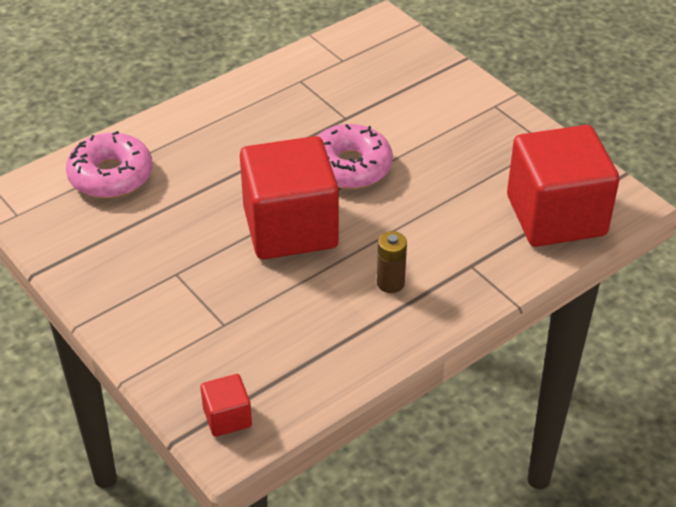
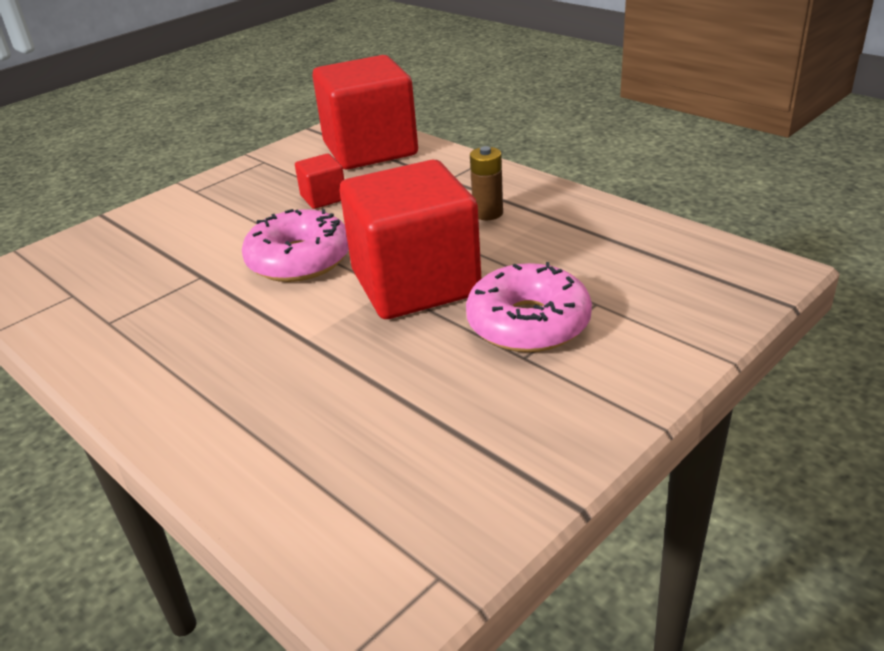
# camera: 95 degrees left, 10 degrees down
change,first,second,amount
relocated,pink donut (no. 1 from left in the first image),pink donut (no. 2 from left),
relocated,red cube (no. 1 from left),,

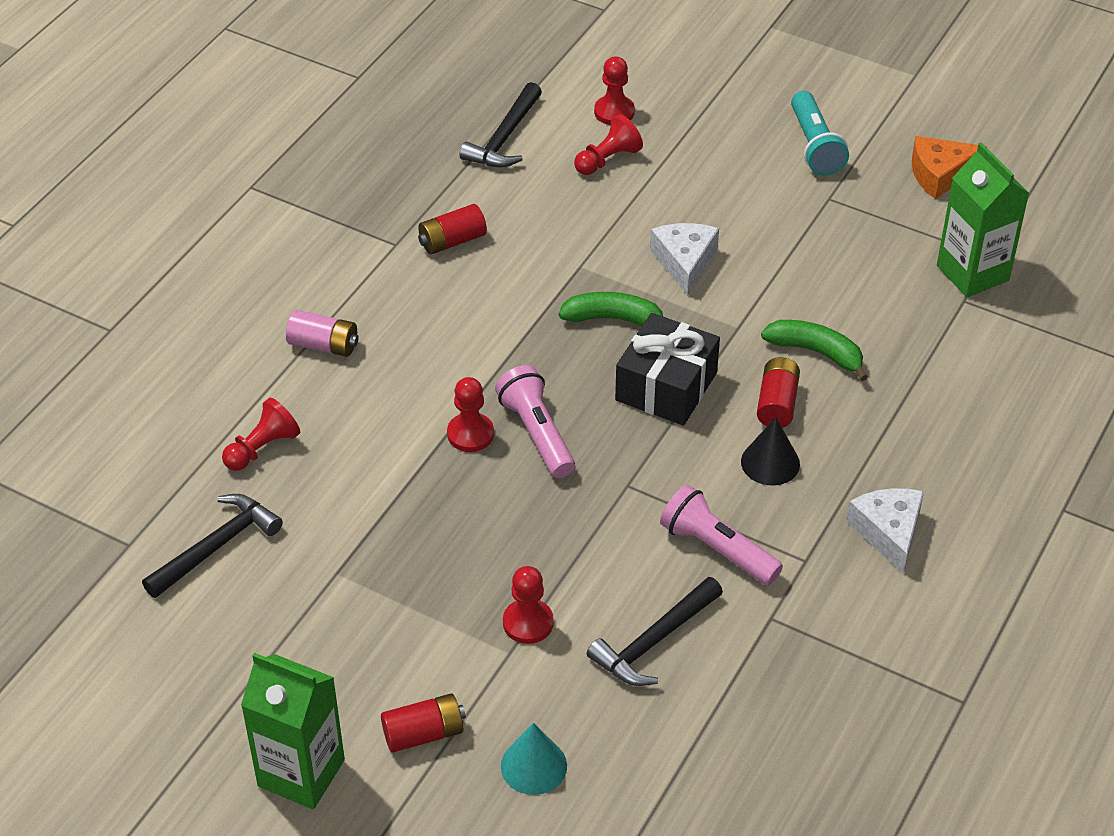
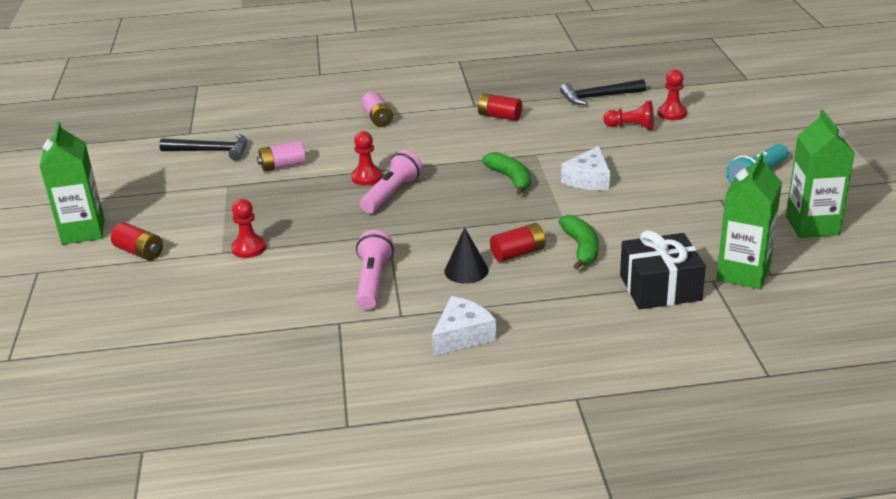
# camera: 55 degrees right, 15 degrees down
change,first,second,amount
missing,red pawn (no. 1 from left),,
missing,turquoise cone,,
missing,black hammer (no. 3 from left),,
relocated,black gift,,
spun,white cheese (no. 1 from left in the first image),white cheese (no. 2 from left),150 degrees clockwise
exchanged,orange cheese,green carton (no. 3 from left),
appeared,,pink battery (no. 1 from left),

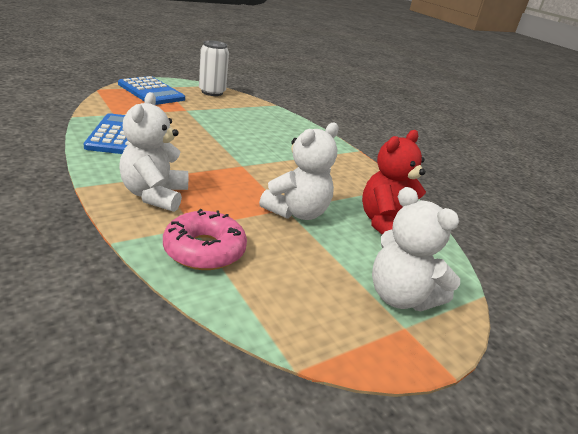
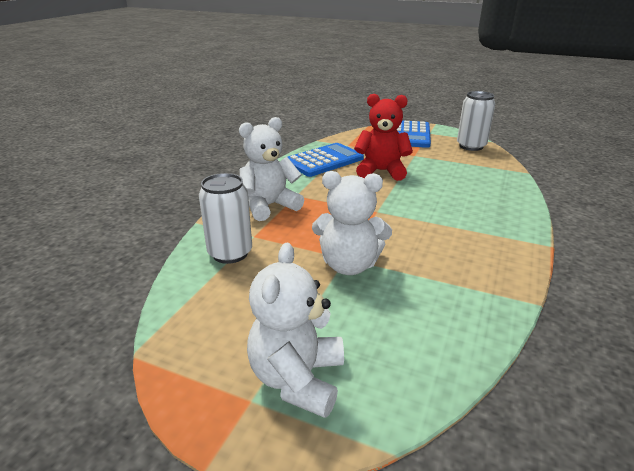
# camera: 60 degrees right, 0 degrees up
change,first,second,amount
exchanged,pink donut,white can (no. 1 from left),
relocated,red teddy bear,,

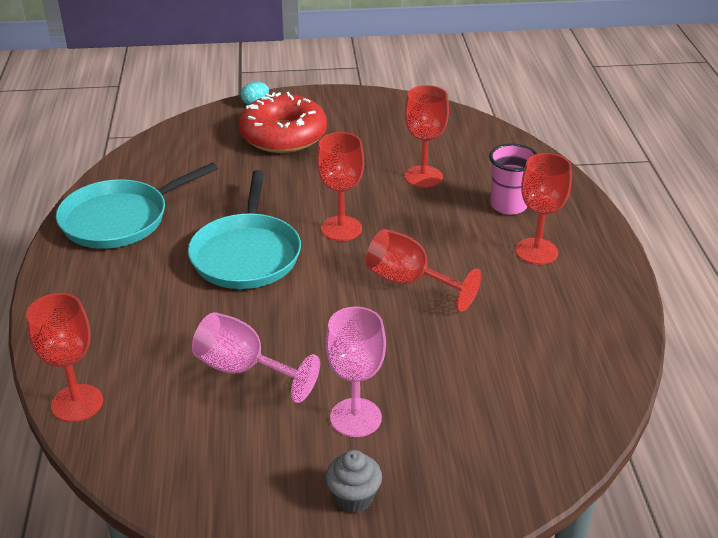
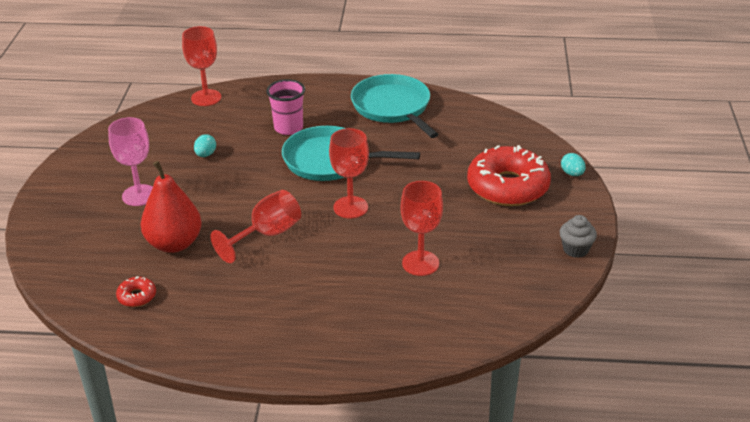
# camera: 100 degrees right, 0 degrees up
change,first,second,amount
exchanged,pink goblet (no. 1 from left),turquoise egg (no. 1 from left),
relocated,grey cupcake,,
relocated,pink cup,,
missing,red goblet (no. 5 from left),,
appeared,,red donut (no. 1 from left),
appeared,,red pear,

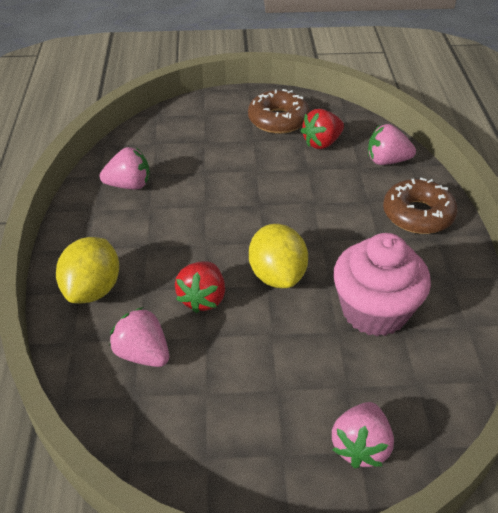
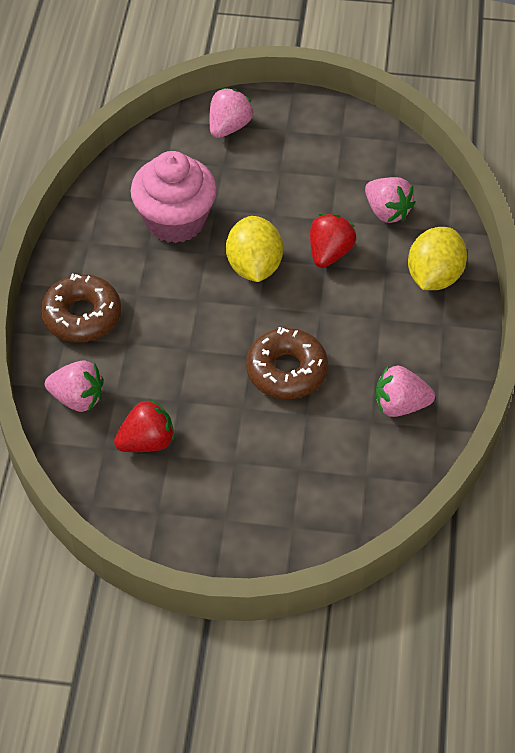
# camera: 170 degrees left, 10 degrees up
change,first,second,amount
relocated,brown donut (no. 1 from left in the first image),brown donut (no. 2 from left),

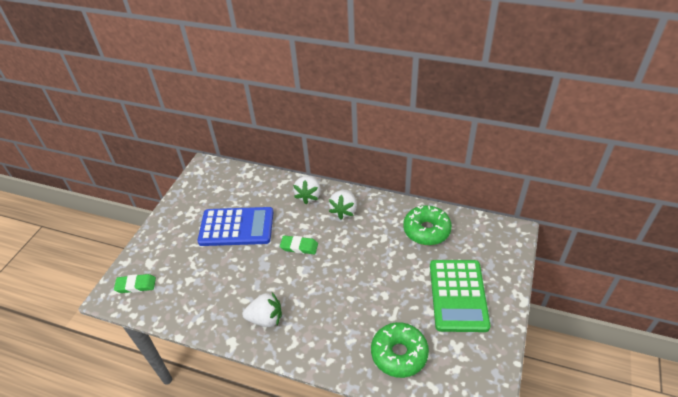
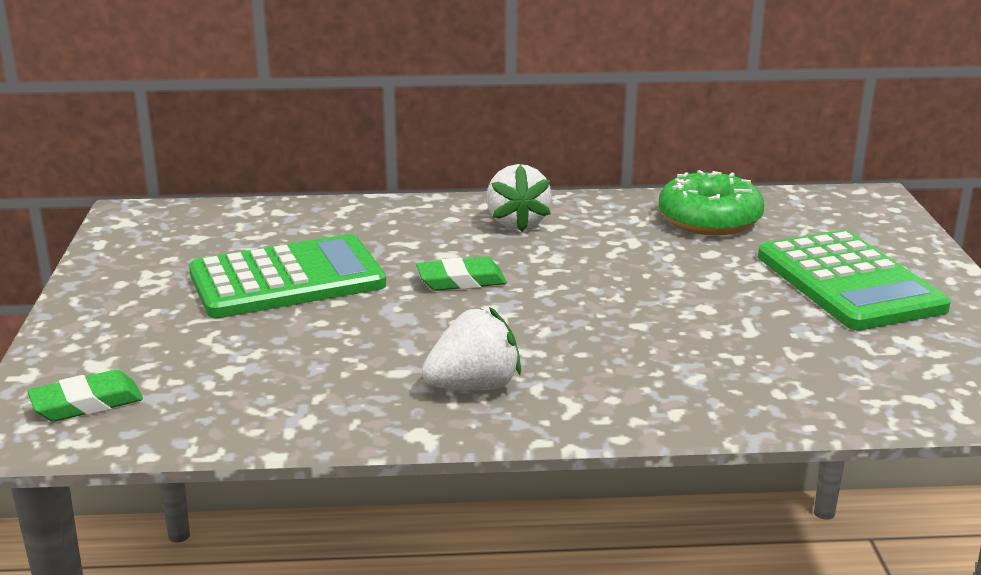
# camera: 25 degrees left, 20 degrees down
change,first,second,amount
colour,blue calculator,green calculator (no. 1 from left),
missing,white strawberry (no. 2 from left),,
missing,green donut (no. 1 from left),,

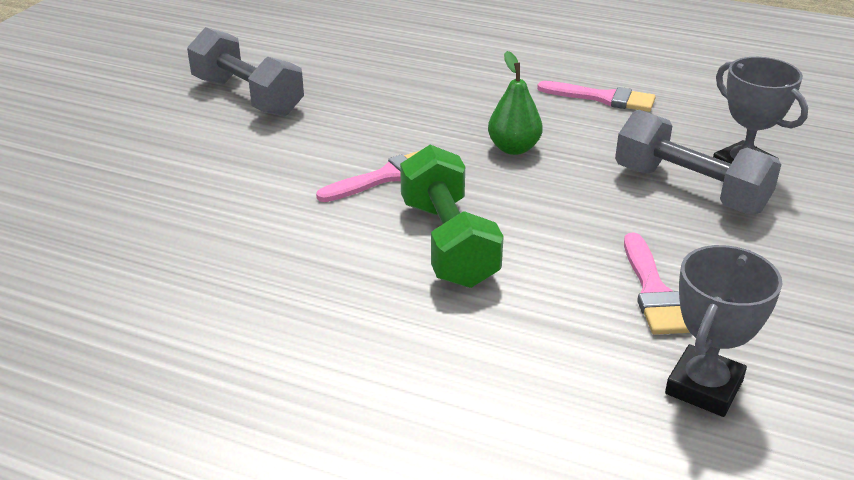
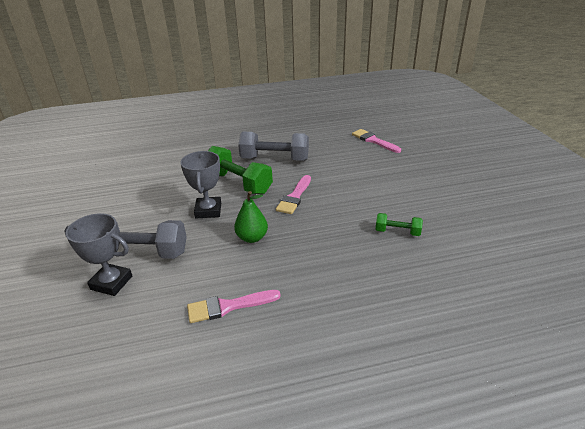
# camera: 145 degrees right, 0 degrees up
change,first,second,amount
relocated,grey dumbbell (no. 1 from left in the first image),grey dumbbell (no. 2 from left),
relocated,pink brush (no. 3 from left),,
relocated,grey trophy (no. 1 from left in the first image),grey trophy (no. 2 from left),
appeared,,green dumbbell (no. 2 from left),

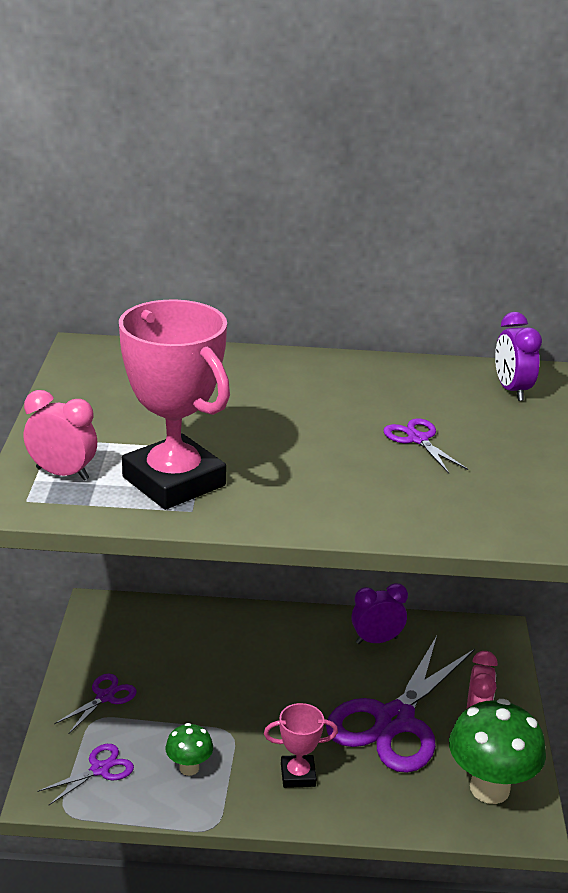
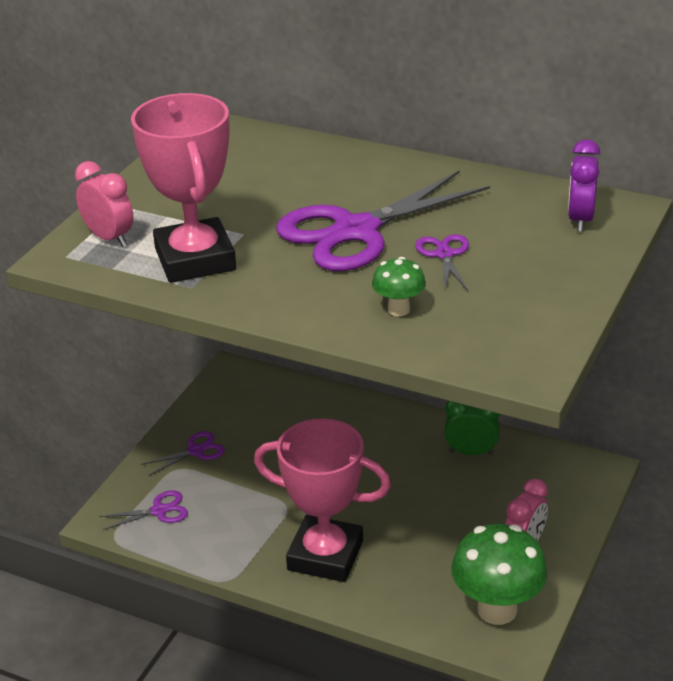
# camera: 25 degrees right, 5 degrees up
change,first,second,amount
relocated,green mushroom (no. 1 from left),,
size,pink trophy (no. 2 from left),,x1.98
relocated,purple scissors (no. 3 from left),,
colour,purple clock (no. 1 from left),green clock,

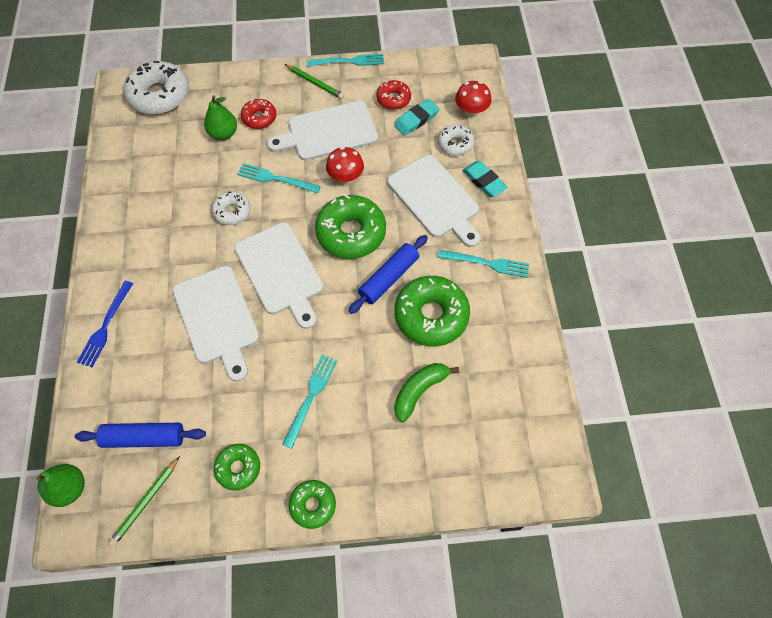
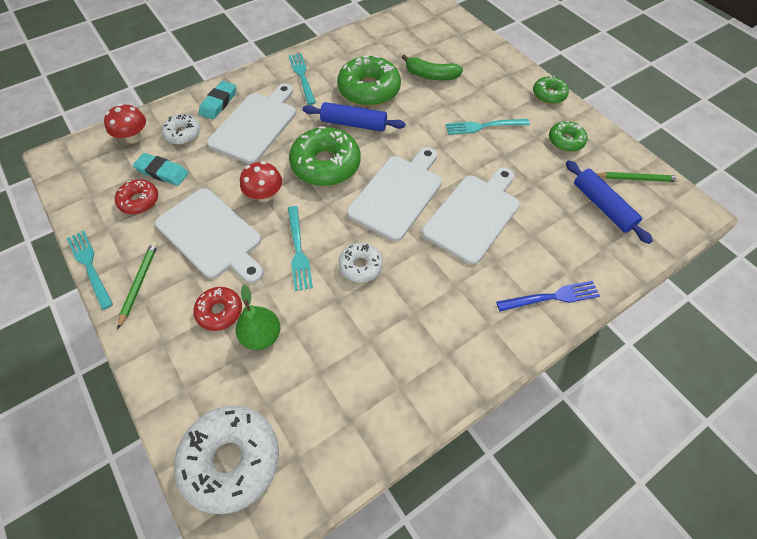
# camera: 120 degrees left, 5 degrees down
change,first,second,amount
missing,green pear (no. 1 from left),,

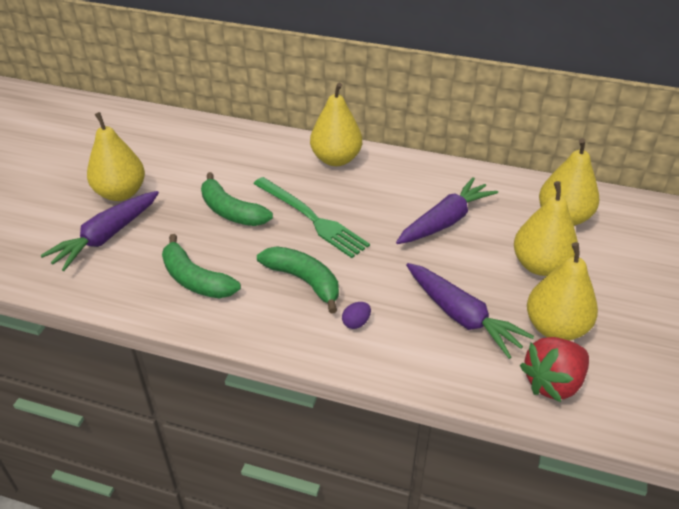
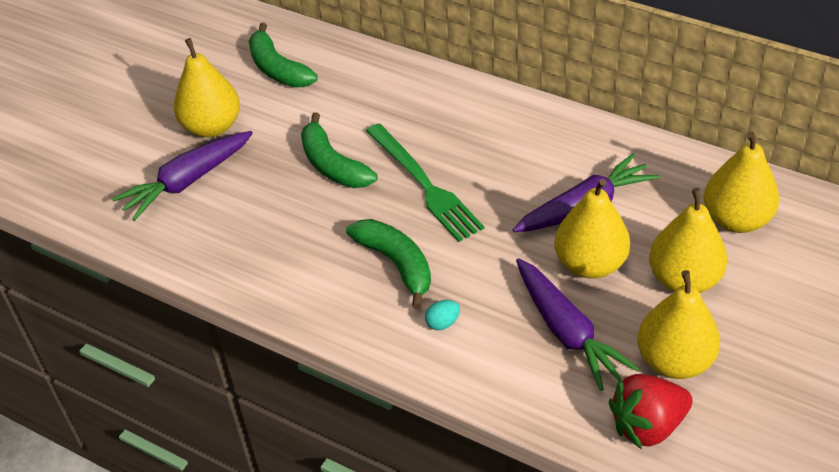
# camera: 15 degrees right, 5 degrees up
change,first,second,amount
relocated,green banana (no. 1 from left),,
relocated,yellow pear (no. 2 from left),,
colour,purple egg,turquoise egg,

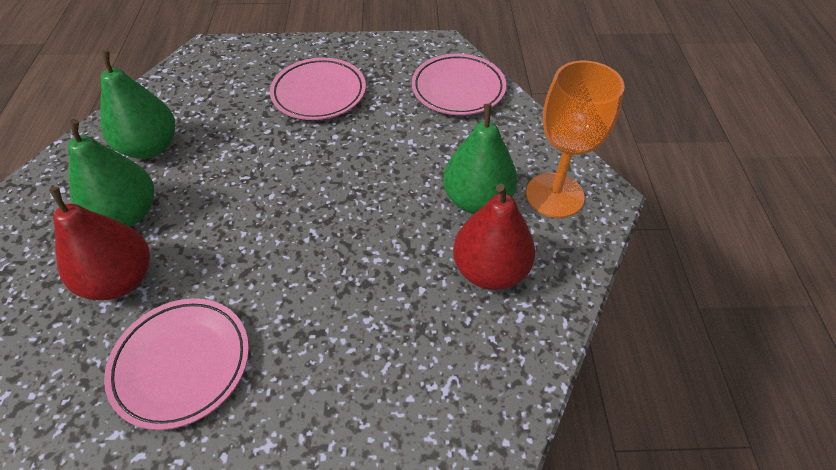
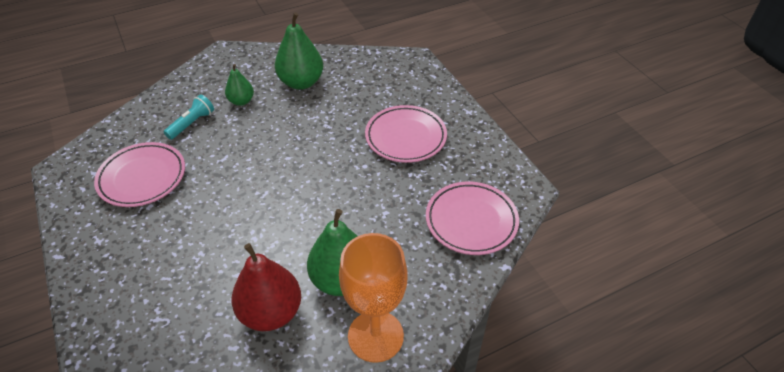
# camera: 65 degrees right, 5 degrees down
change,first,second,amount
exchanged,red pear (no. 1 from left),turquoise flashlight,
size,green pear (no. 1 from left),,x0.57

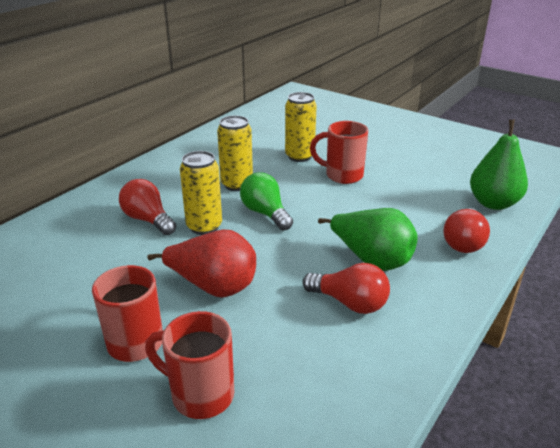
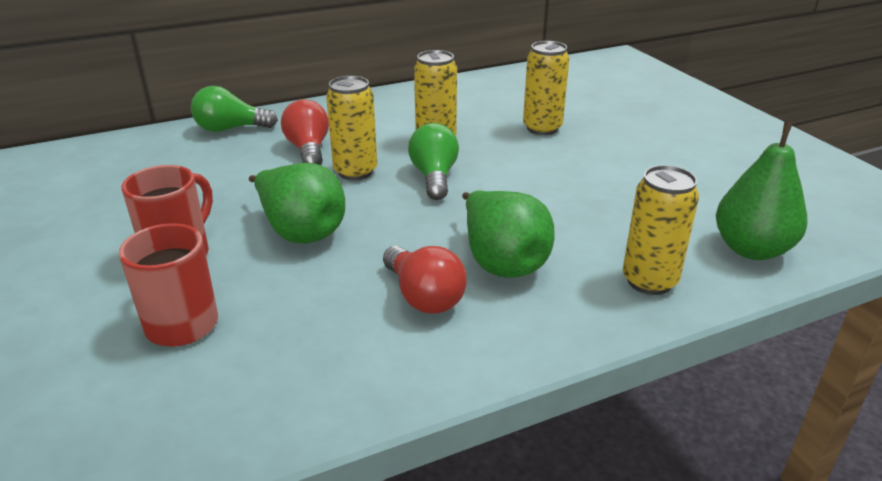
# camera: 30 degrees right, 0 degrees up
change,first,second,amount
colour,red pear,green pear (no. 1 from left),
missing,red mug (no. 3 from left),,
exchanged,red light bulb (no. 3 from left),yellow can (no. 4 from left),
appeared,,green light bulb (no. 1 from left),

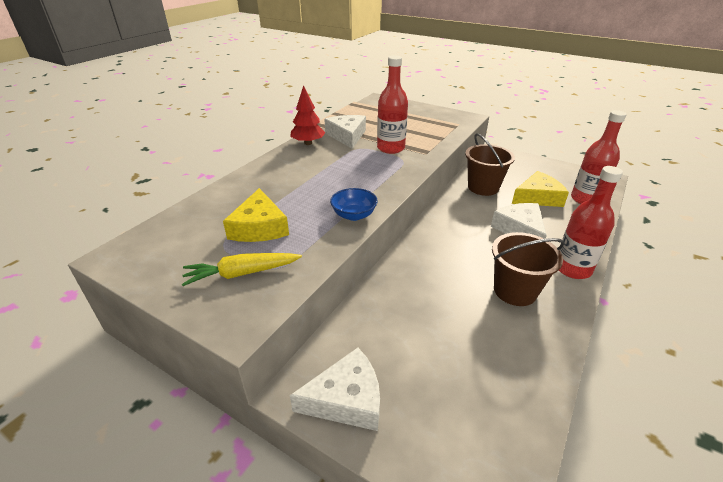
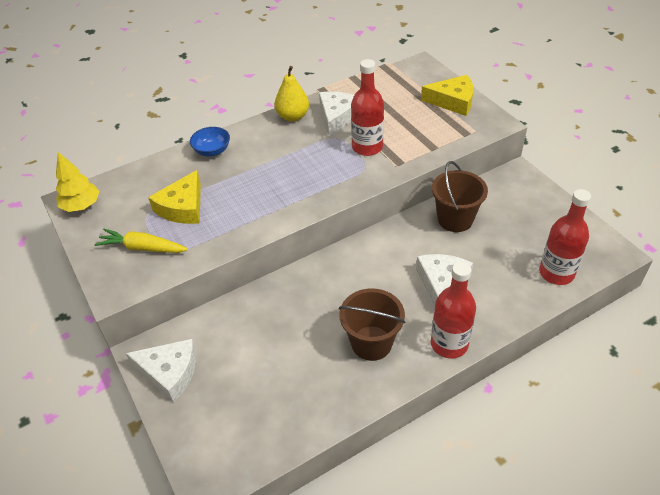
# camera: 30 degrees right, 10 degrees up
change,first,second,amount
exchanged,red tree,yellow pear,
relocated,blue bowl,,
relocated,yellow cheese (no. 2 from left),,
appeared,,yellow tree,

